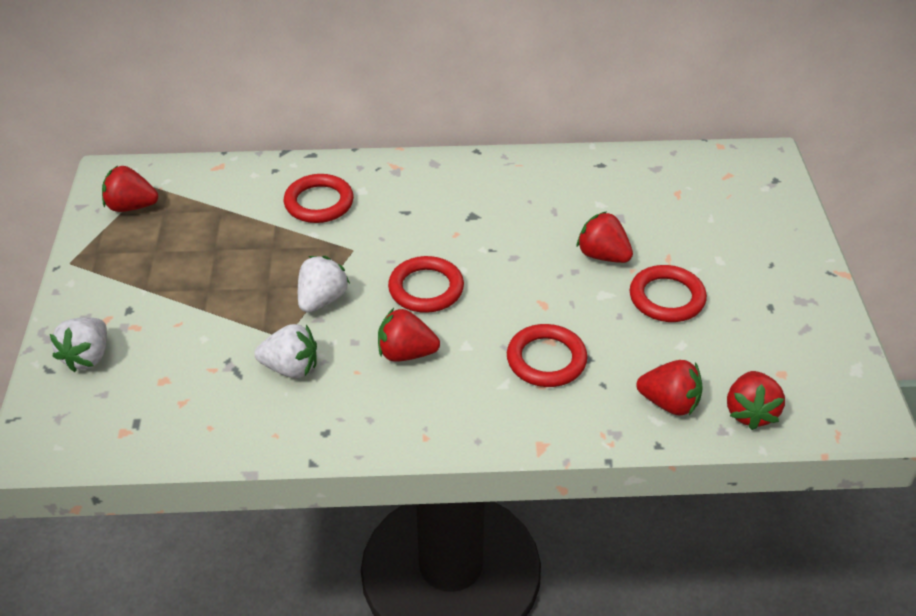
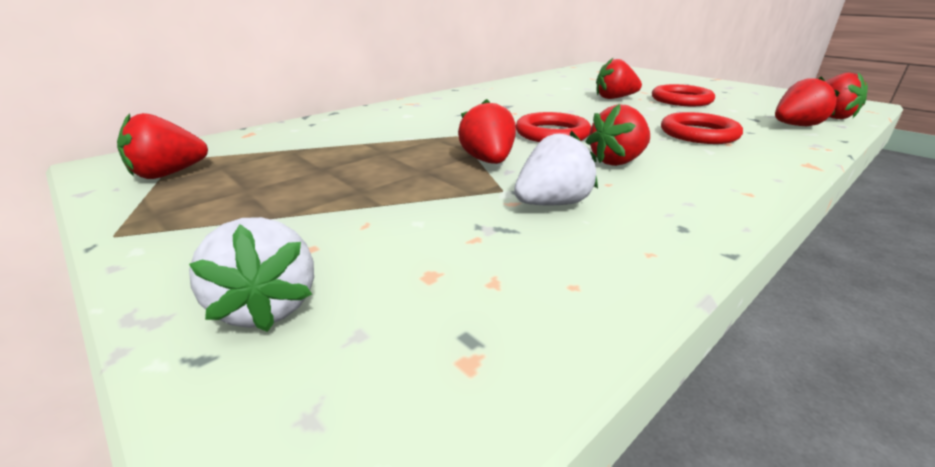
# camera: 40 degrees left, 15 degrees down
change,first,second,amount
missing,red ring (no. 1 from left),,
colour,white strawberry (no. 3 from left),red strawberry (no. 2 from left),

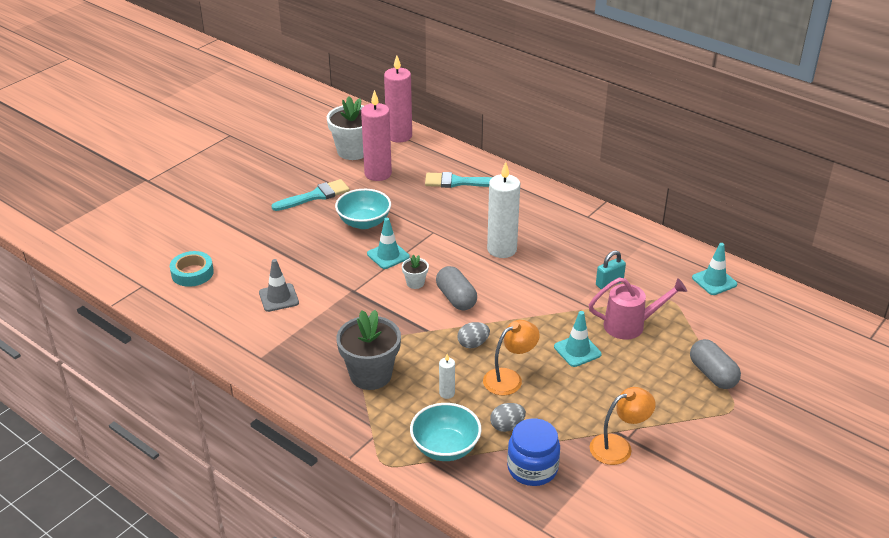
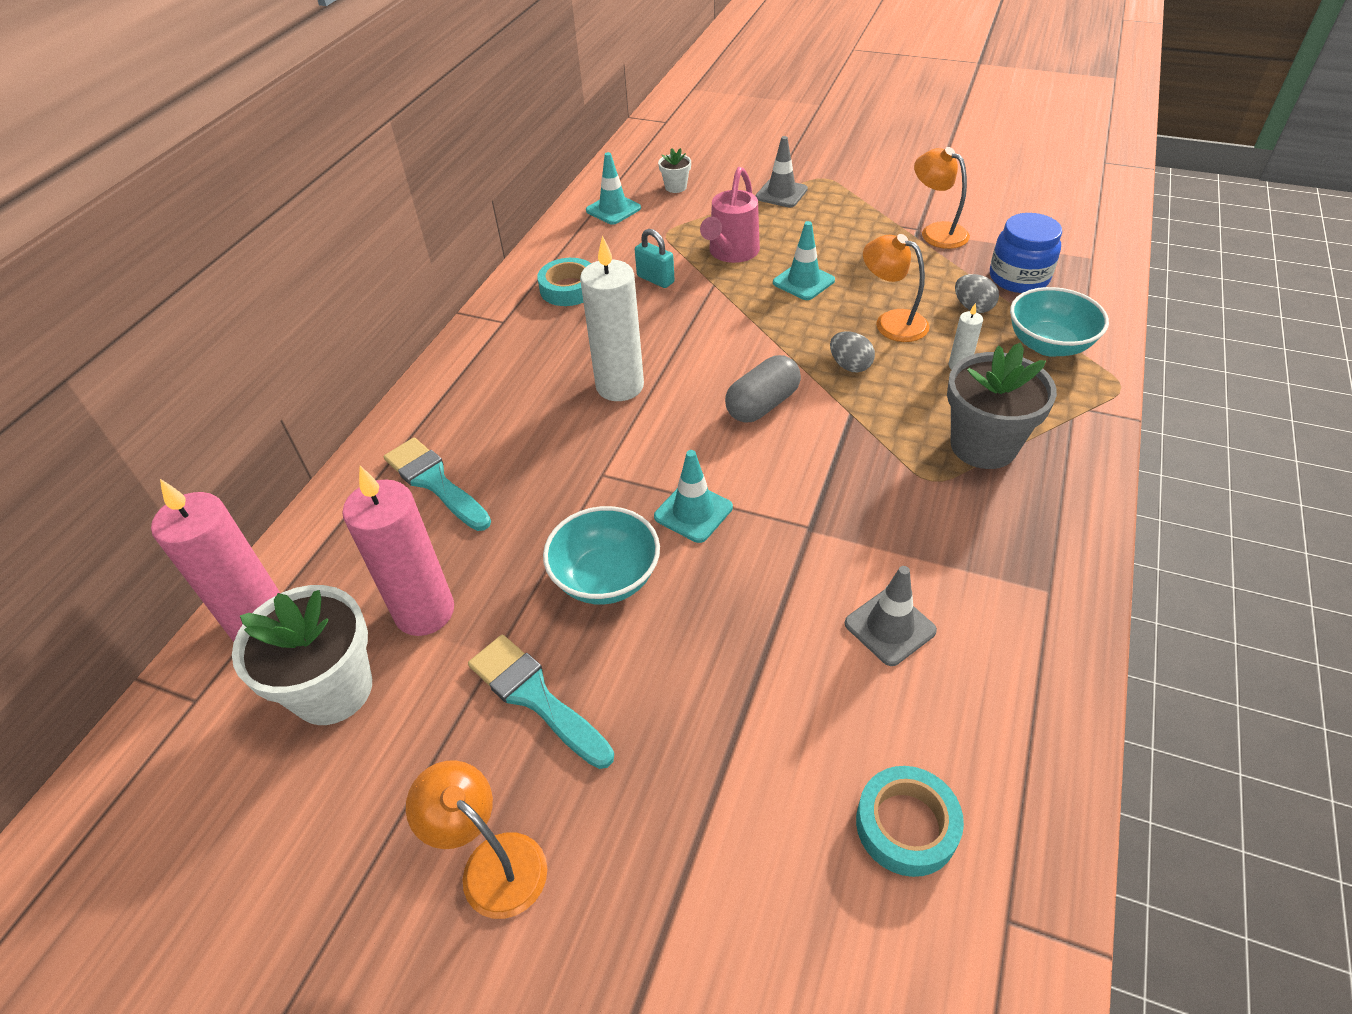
# camera: 105 degrees left, 10 degrees up
change,first,second,amount
relocated,white flower pot (no. 2 from left),,
spun,turquoise brush (no. 2 from left in the first image),turquoise brush (no. 1 from left),150 degrees clockwise
spun,pink watering can,,135 degrees counterclockwise
exchanged,grey capsule (no. 2 from left),grey traffic cone (no. 1 from left),
appeared,,orange lamp (no. 1 from left),
appeared,,turquoise tape (no. 1 from left),

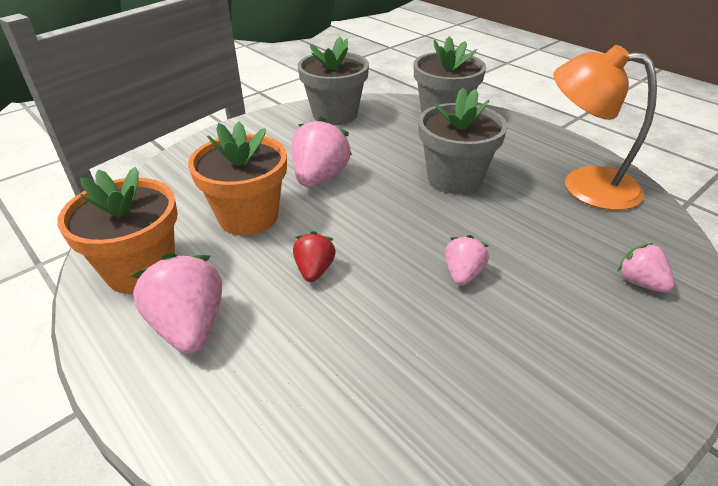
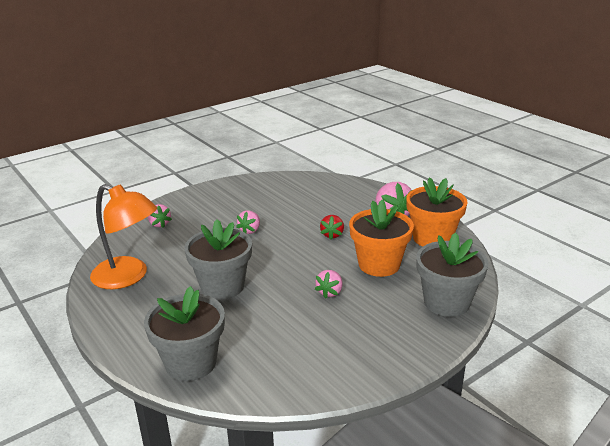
# camera: 175 degrees left, 10 degrees down
change,first,second,amount
size,pink strawberry (no. 2 from left in the first image),pink strawberry (no. 3 from left),x0.57
relocated,grey flower pot (no. 1 from left in the first image),grey flower pot (no. 3 from left),

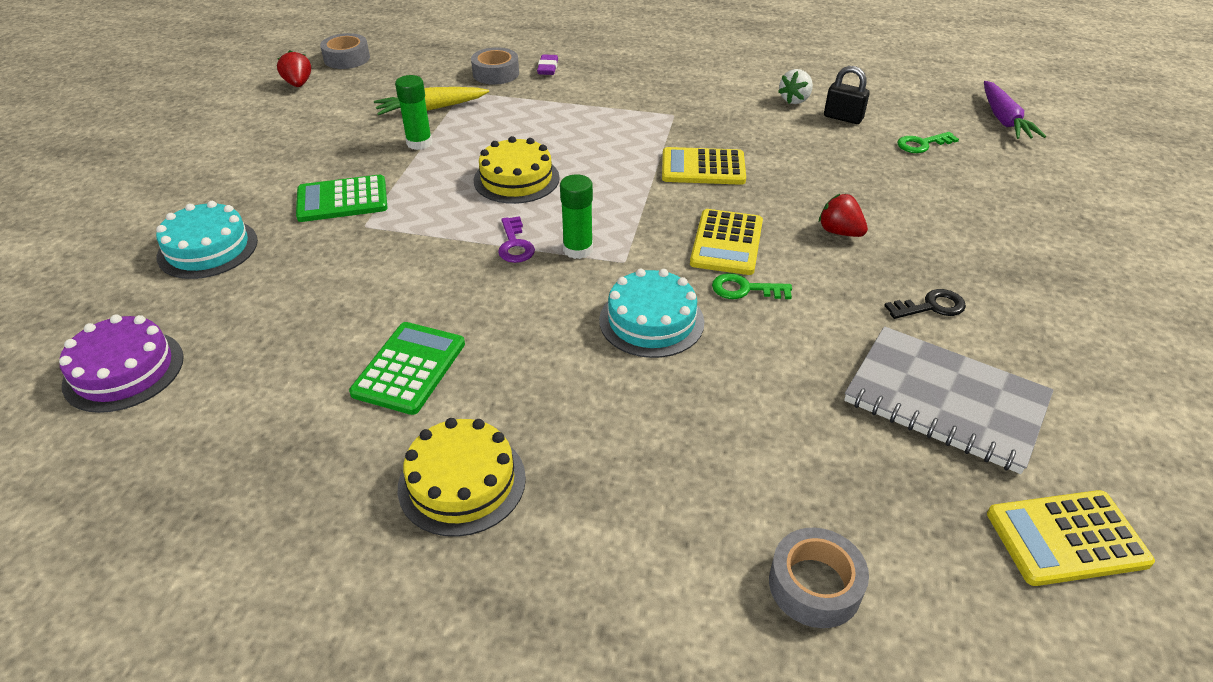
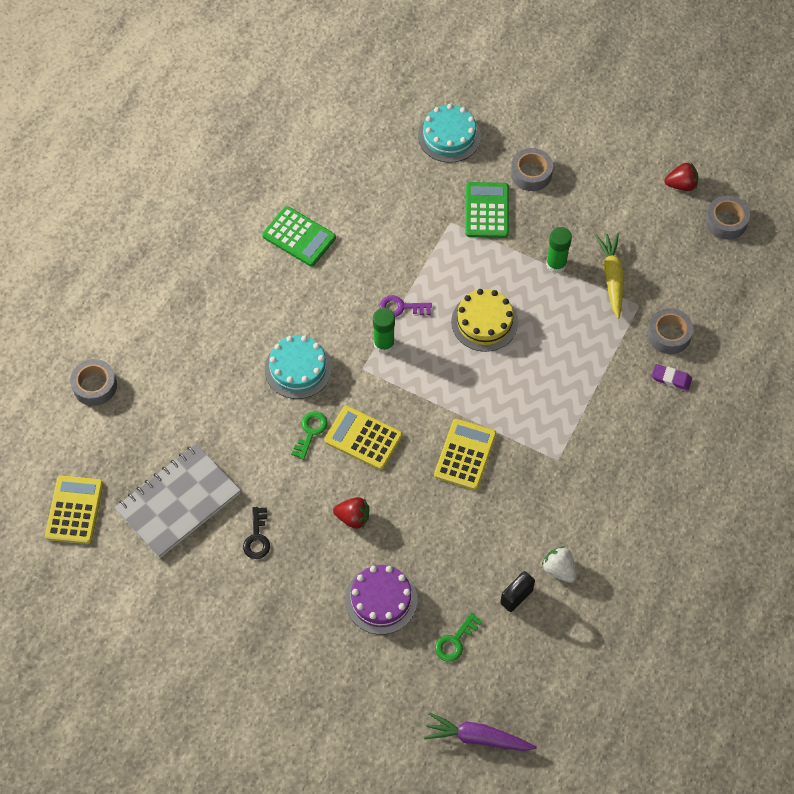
# camera: 105 degrees right, 20 degrees up
change,first,second,amount
relocated,purple cake,,
missing,yellow cake (no. 1 from left),,
spun,red strawberry (no. 2 from left in the first image),red strawberry (no. 1 from left),45 degrees clockwise
spun,green key (no. 2 from left),,135 degrees counterclockwise
appeared,,grey tape (no. 2 from left),

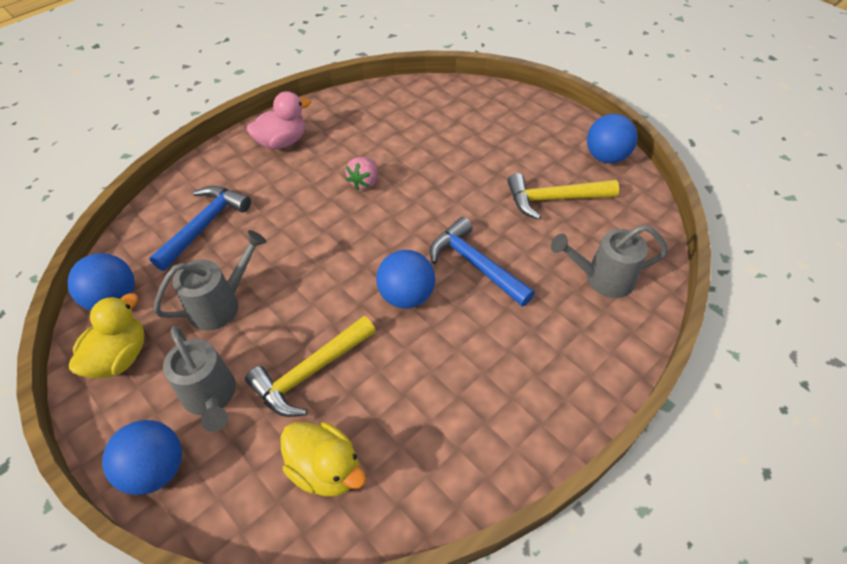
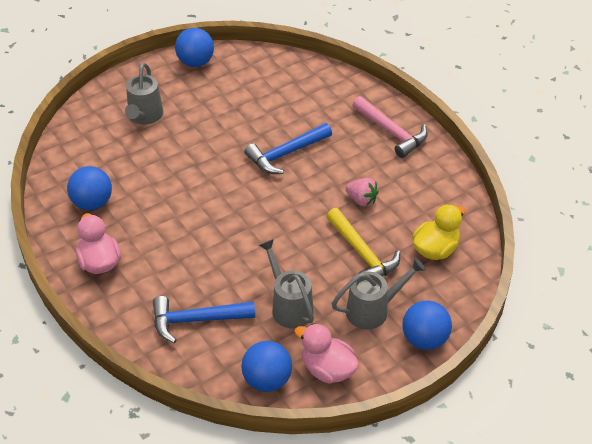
# camera: 80 degrees left, 5 degrees down
change,first,second,amount
colour,yellow duck (no. 1 from left),pink duck (no. 2 from left),
spun,blue hammer (no. 1 from left),,45 degrees counterclockwise
relocated,pink strawberry,,
relocated,blue ball (no. 3 from left in the first image),blue ball (no. 1 from left),
missing,yellow hammer (no. 2 from left),,
relocated,grey watering can (no. 3 from left in the first image),grey watering can (no. 1 from left),
appeared,,pink hammer,

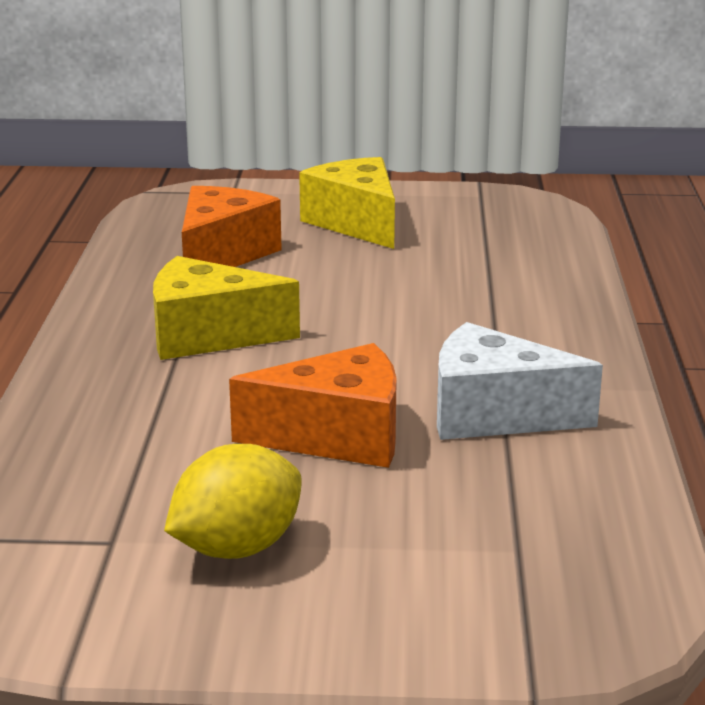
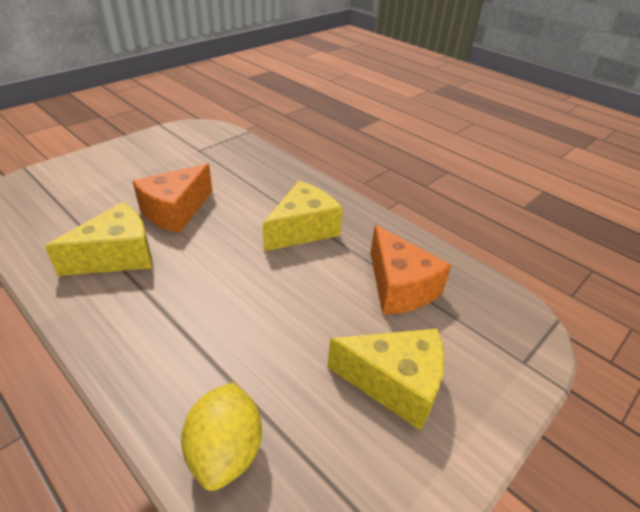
# camera: 130 degrees right, 15 degrees up
change,first,second,amount
relocated,yellow lemon,,
colour,white cheese,yellow cheese (no. 1 from left),

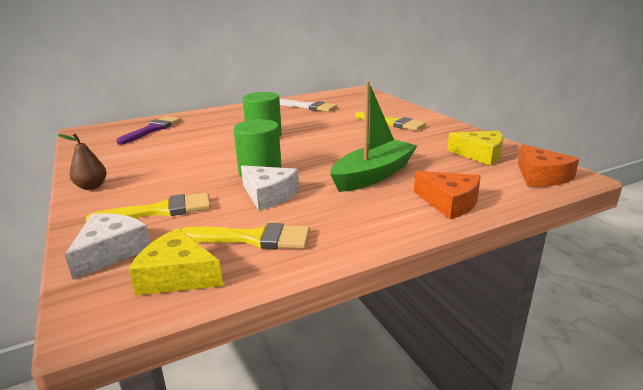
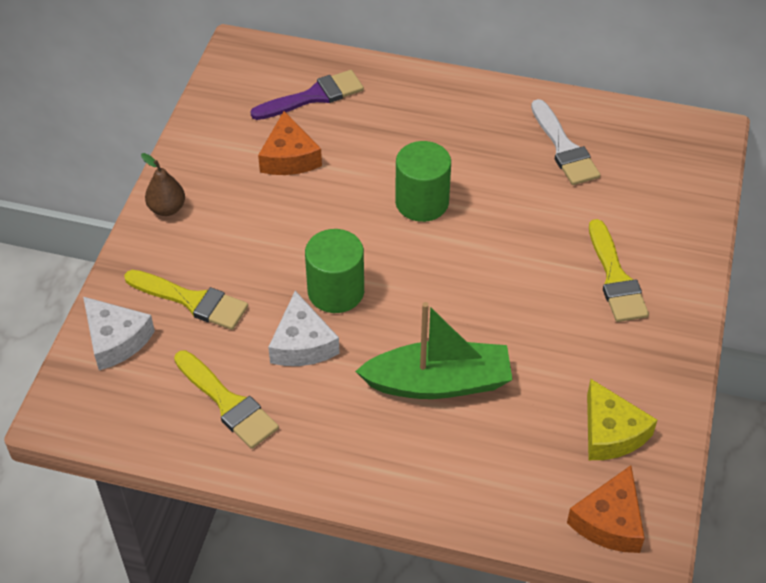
# camera: 40 degrees right, 25 degrees up
change,first,second,amount
spun,white cheese (no. 1 from left),,75 degrees clockwise
missing,yellow cheese (no. 1 from left),,
relocated,orange cheese (no. 1 from left),,

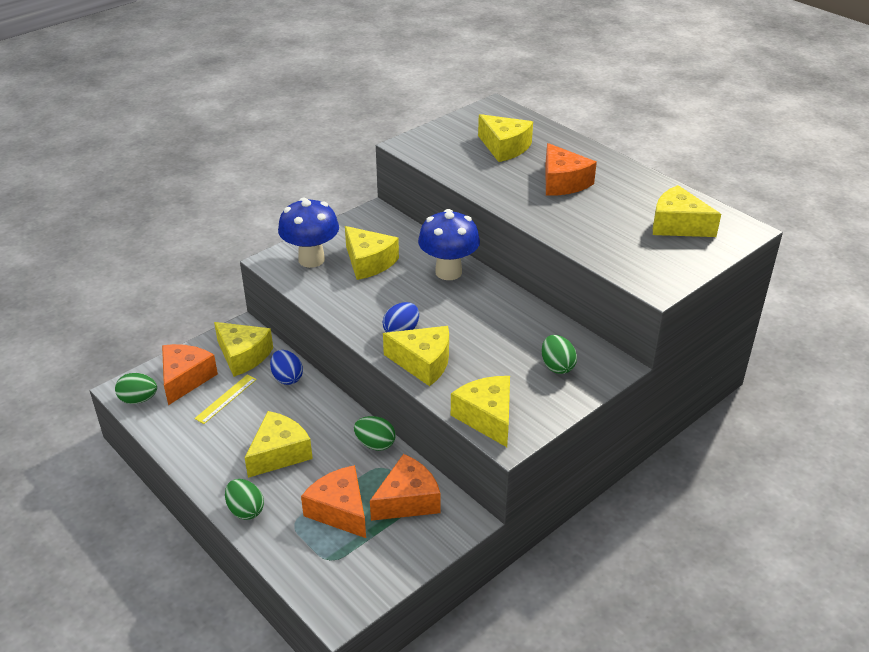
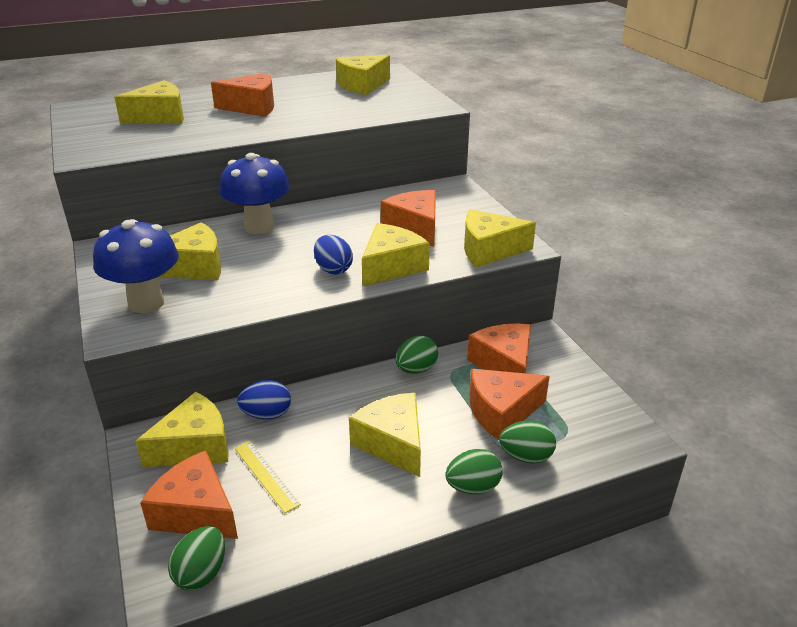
# camera: 70 degrees left, 5 degrees down
change,first,second,amount
relocated,green egg (no. 4 from left),,
appeared,,orange cheese (no. 3 from left),

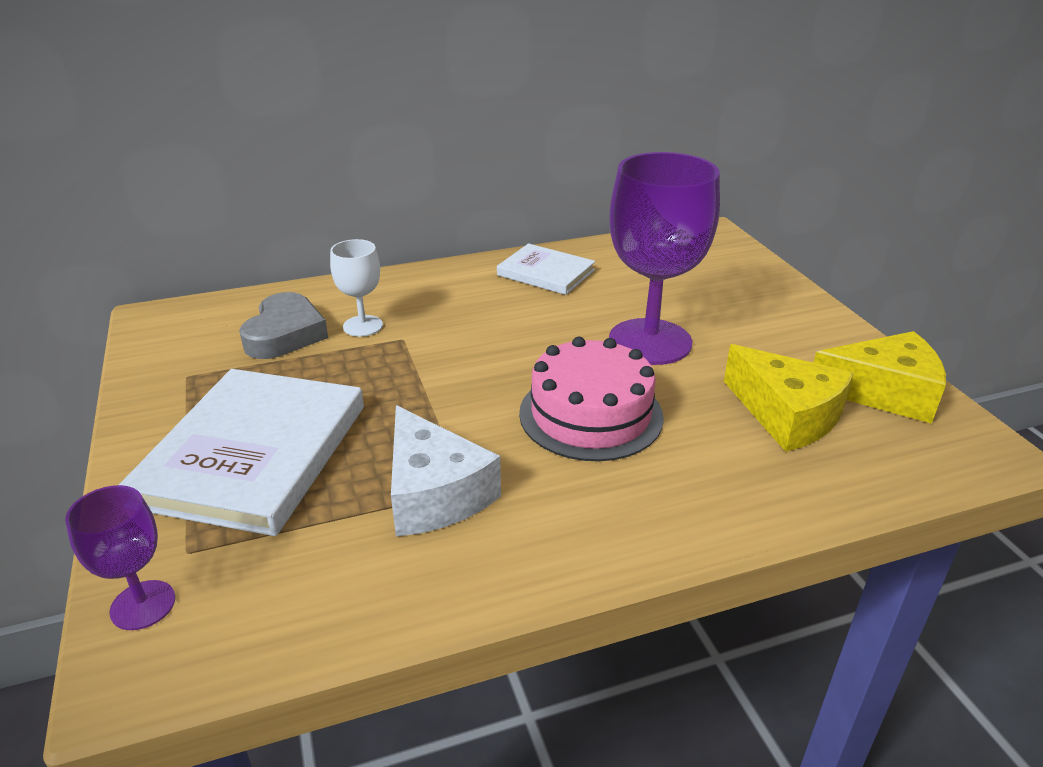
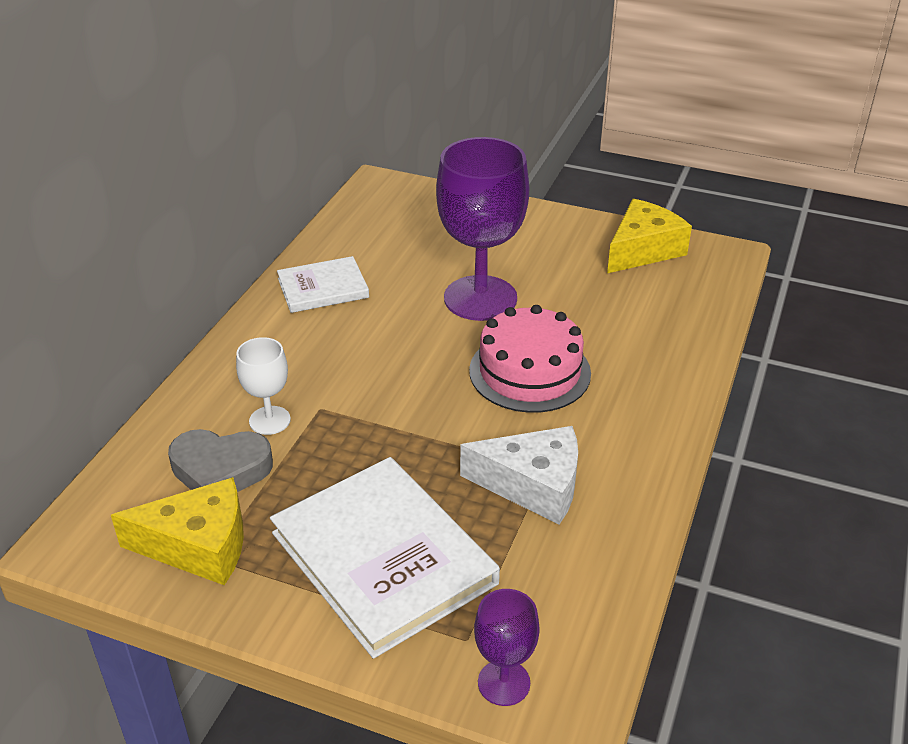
# camera: 50 degrees left, 5 degrees up
change,first,second,amount
spun,grey heart,,135 degrees clockwise
relocated,yellow cheese (no. 1 from left),,

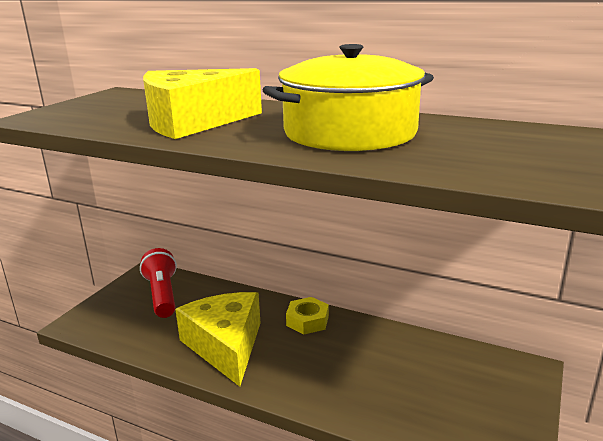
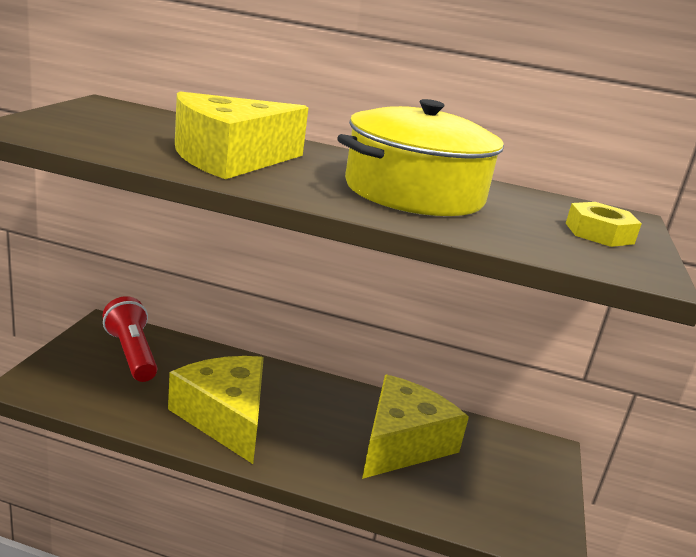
# camera: 15 degrees left, 0 degrees up
change,first,second,amount
relocated,yellow nut,,
appeared,,yellow cheese (no. 3 from left),

